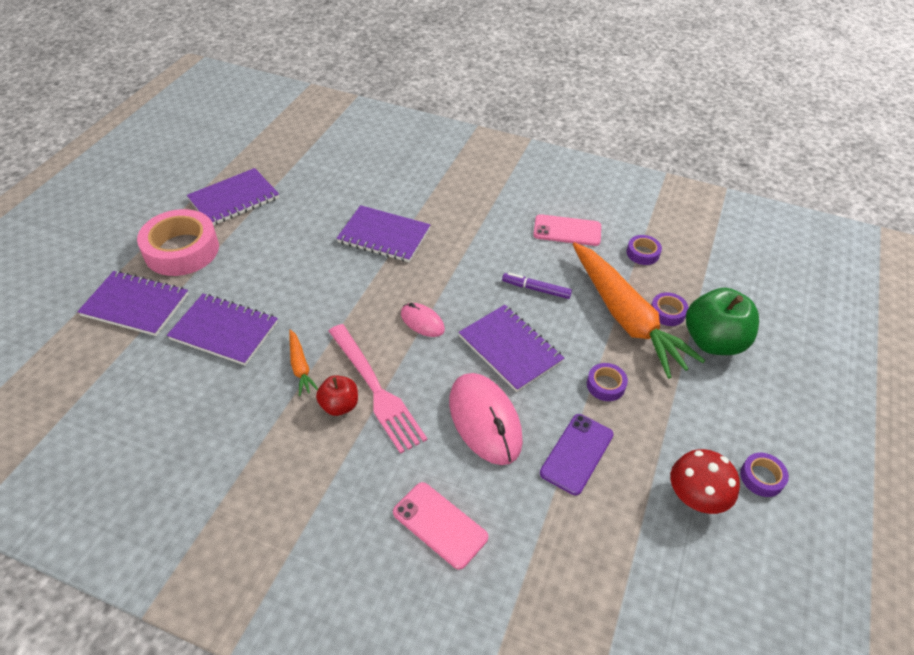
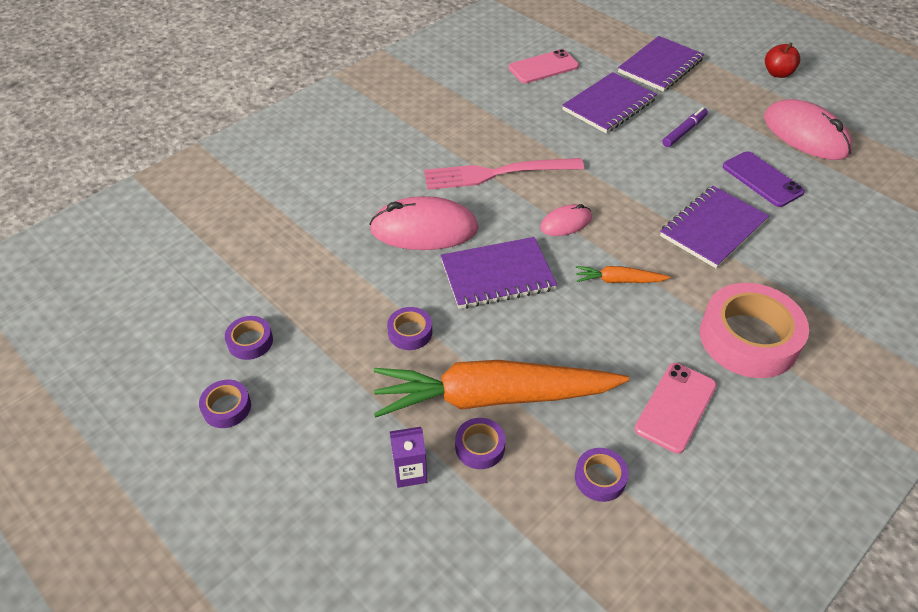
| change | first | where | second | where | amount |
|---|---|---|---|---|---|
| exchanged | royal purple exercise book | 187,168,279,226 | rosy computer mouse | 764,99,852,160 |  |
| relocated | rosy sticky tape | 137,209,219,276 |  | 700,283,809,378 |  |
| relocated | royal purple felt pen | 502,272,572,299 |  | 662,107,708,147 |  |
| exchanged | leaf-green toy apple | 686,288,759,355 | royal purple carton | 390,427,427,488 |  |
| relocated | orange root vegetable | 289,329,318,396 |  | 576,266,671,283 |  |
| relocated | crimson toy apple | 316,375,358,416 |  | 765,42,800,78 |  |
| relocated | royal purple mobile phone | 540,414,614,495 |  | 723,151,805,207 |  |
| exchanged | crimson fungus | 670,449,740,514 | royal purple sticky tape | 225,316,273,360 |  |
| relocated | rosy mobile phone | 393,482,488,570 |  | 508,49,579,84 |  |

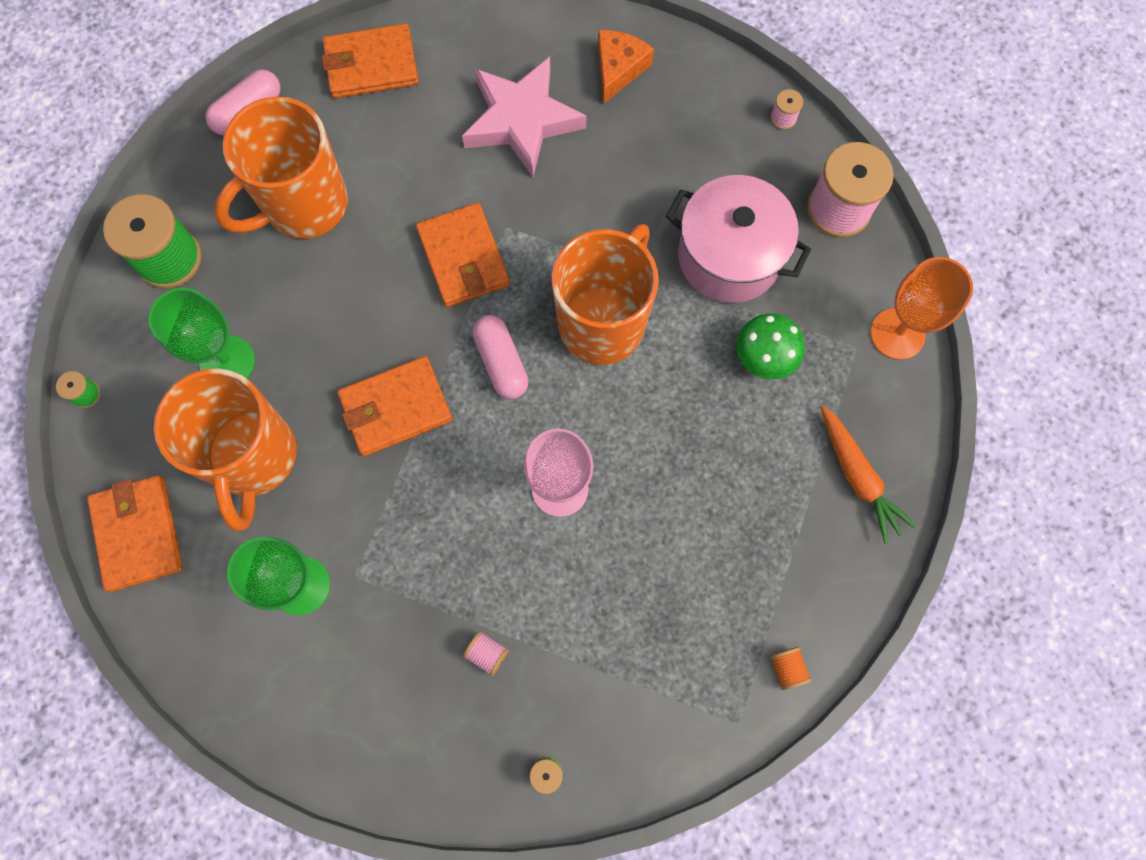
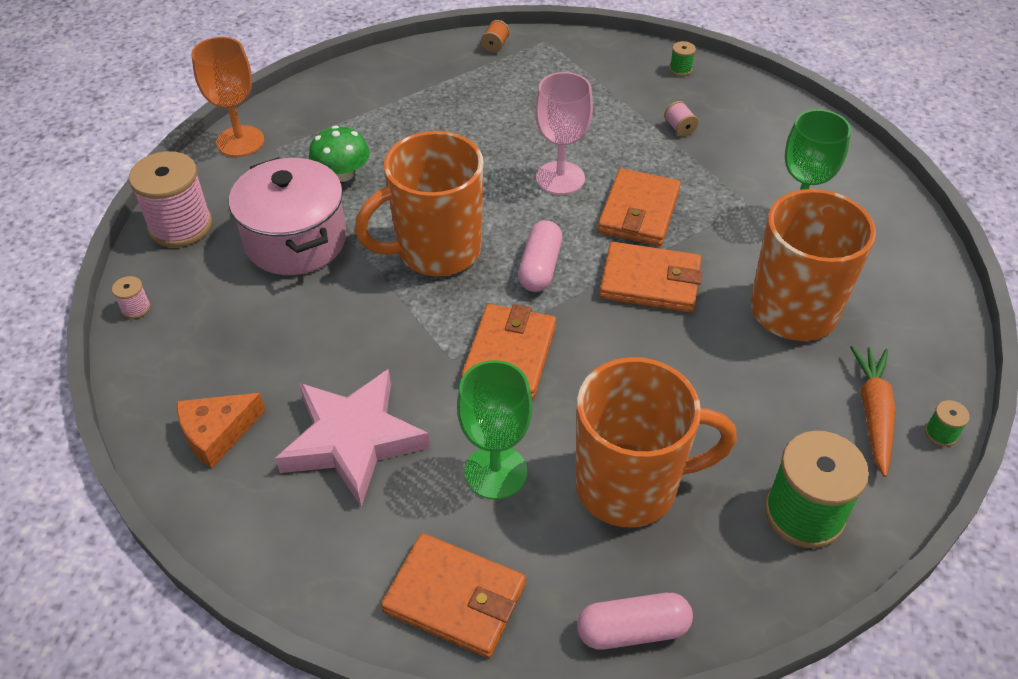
| change | first | where | second | where | amount |
|---|---|---|---|---|---|
| relocated | leaf-green wine glass | 148,288,255,378 |  | 457,360,532,500 |  |
| relocated | orange root vegetable | 821,406,916,544 |  | 850,346,895,477 |  |
| relocated | orange card wallet | 87,475,183,592 |  | 598,168,681,246 |  |

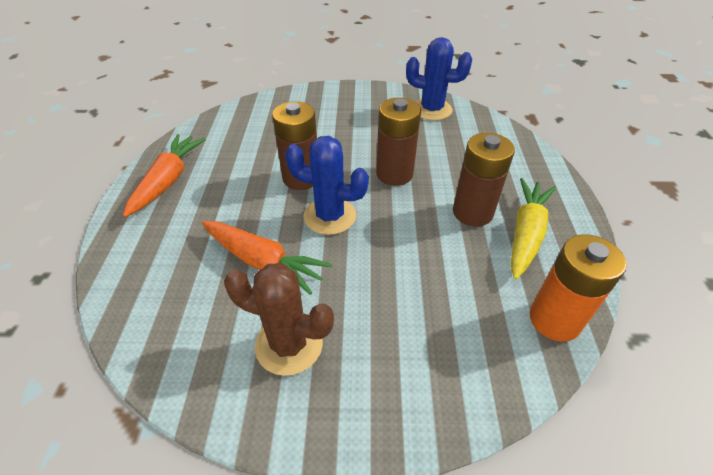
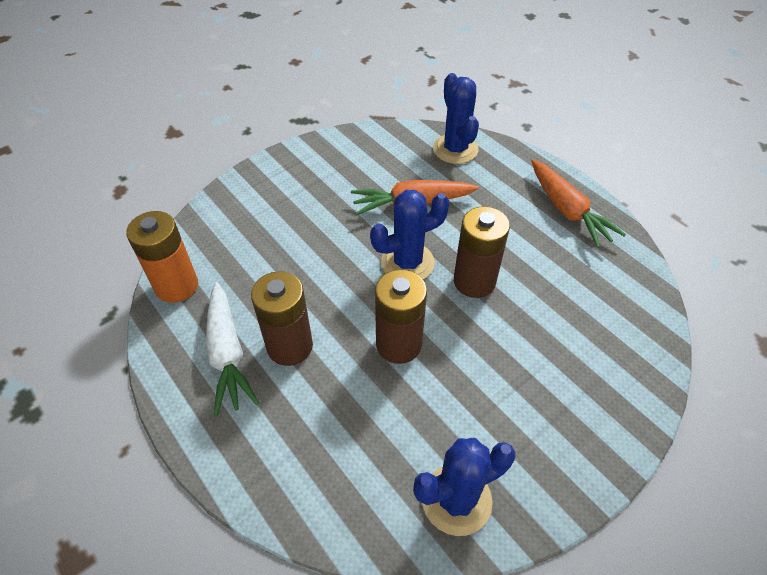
| change | first | where | second | where | amount |
|---|---|---|---|---|---|
| colour | bright yellow root vegetable | 511,178,556,279 | pure white root vegetable | 206,282,259,416 |  |
| missing | brown cactus | 224,263,334,376 |  |  |  |
| appeared |  |  | royal blue cactus | 433,73,479,164 |  |

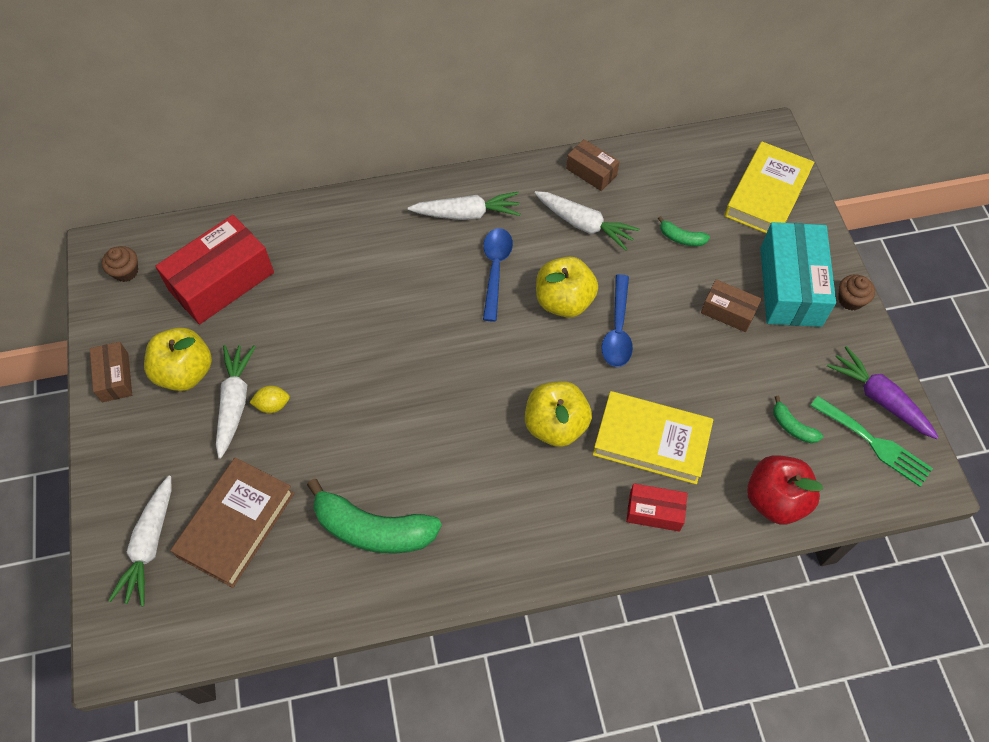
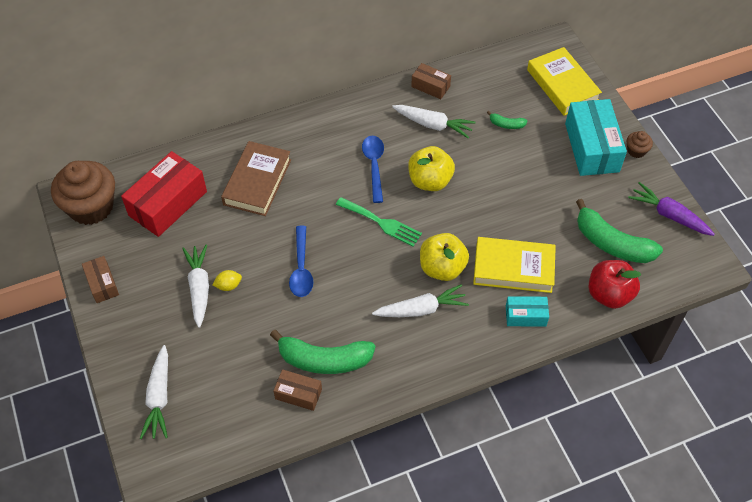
| change | first | where | second | where | amount |
|---|---|---|---|---|---|
| spun | bright yellow book | 724,142,814,234 |  | 527,47,602,116 | 45 degrees counterclockwise |
| relocated | pure white root vegetable | 408,192,521,220 |  | 372,284,469,317 |  |
| size | brown muffin | 102,246,138,282 |  | 51,161,115,225 | x2.31 |
| relocated | royal blue tablespoon | 602,274,633,367 |  | 289,226,313,297 |  |
| relocated | brown package | 701,279,762,332 |  | 273,369,322,411 |  |
| missing | bright yellow toy apple | 144,328,212,391 |  |  |  |
| size | leaf-green banana | 773,396,823,443 |  | 576,199,663,263 | x2.19 |
| relocated | leaf-green dinner fork | 810,396,933,487 |  | 336,197,422,247 |  |
| relocated | brown book | 170,457,295,588 |  | 221,141,291,216 |  |
| colour | crimson package | 626,483,687,532 | turquoise package | 506,296,549,327 |  |

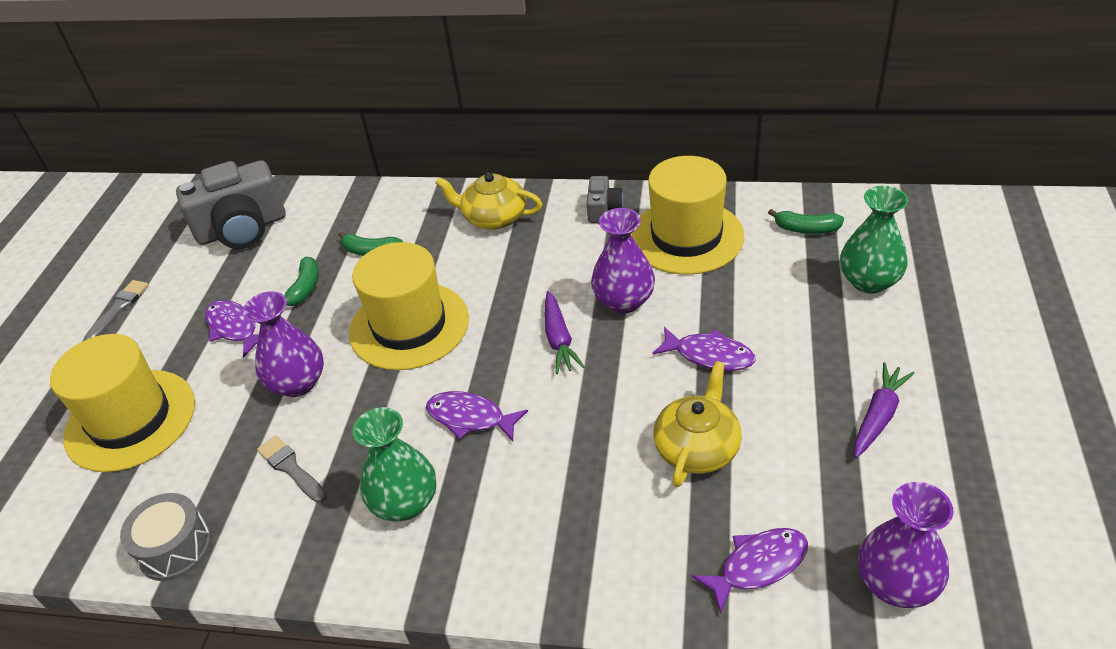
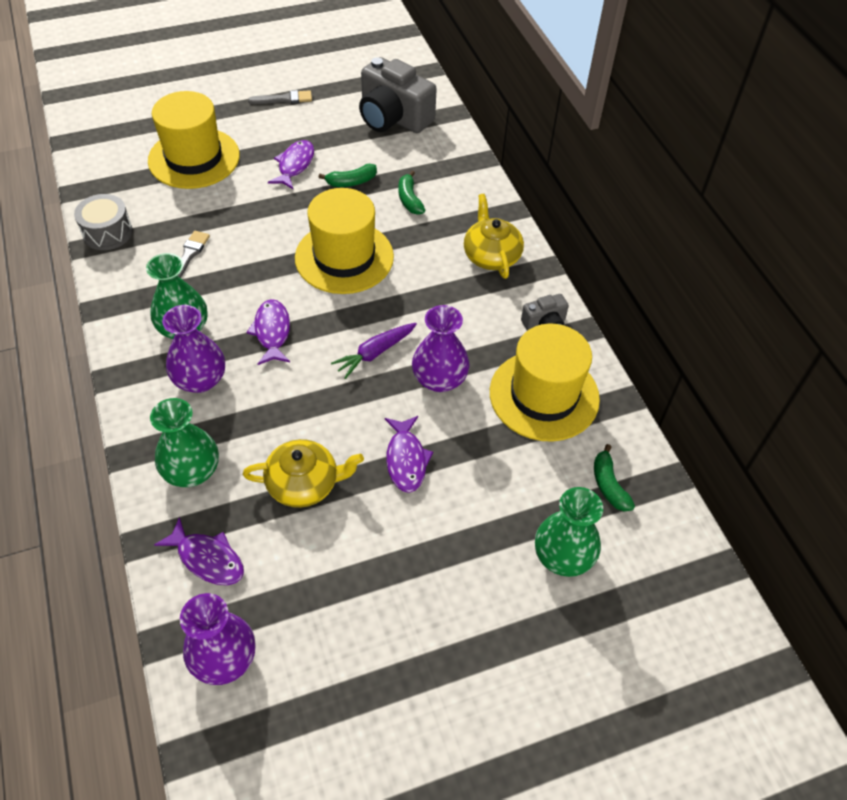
| change | first | where | second | where | amount |
|---|---|---|---|---|---|
| relocated | royal purple vase | 243,291,324,397 |  | 162,305,225,393 |  |
| missing | royal purple root vegetable | 854,362,915,458 |  |  |  |
| appeared |  |  | leaf-green vase | 150,398,219,487 |  |

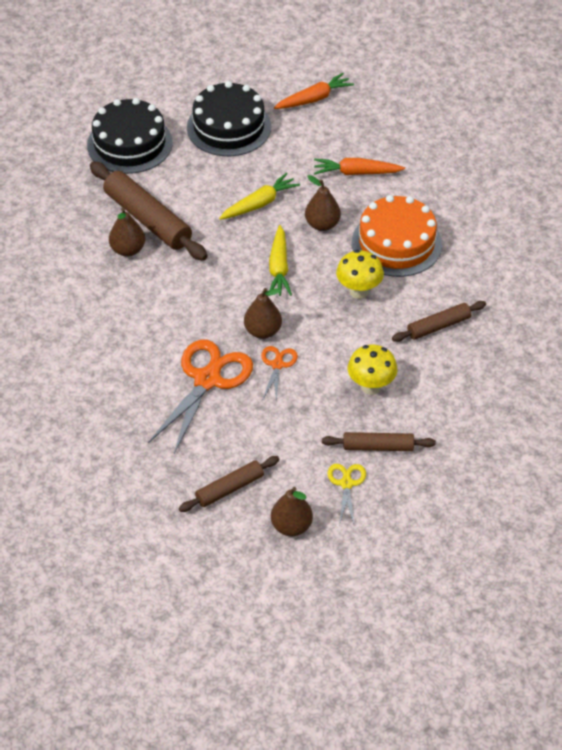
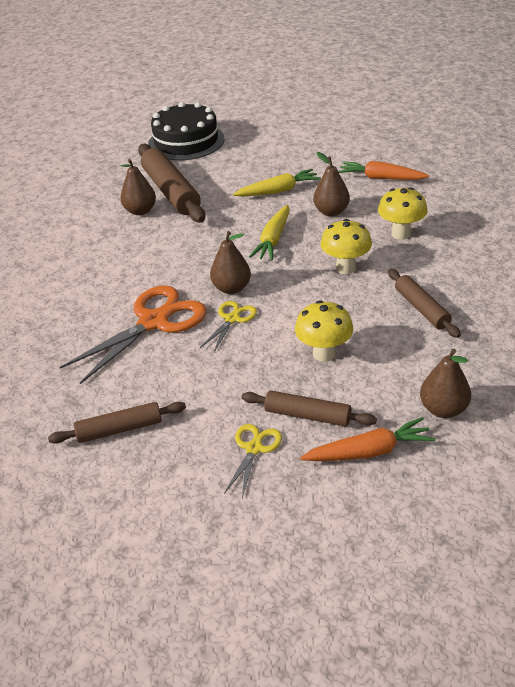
| change | first | where | second | where | amount |
|---|---|---|---|---|---|
| relocated | orange root vegetable | 274,73,354,109 |  | 300,417,436,461 |  |
| missing | ebony gateau | 187,81,271,156 |  |  |  |
| exchanged | orange gateau | 352,195,442,277 | bright yellow fungus | 378,187,427,239 |  |
| spun | brown pastry roller | 392,301,486,342 |  | 388,269,461,338 | 75 degrees clockwise |
| colour | orange scissors | 261,346,298,403 | bright yellow scissors | 200,301,257,352 |  |
| relocated | brown pear | 271,487,313,536 |  | 420,349,471,418 |  |

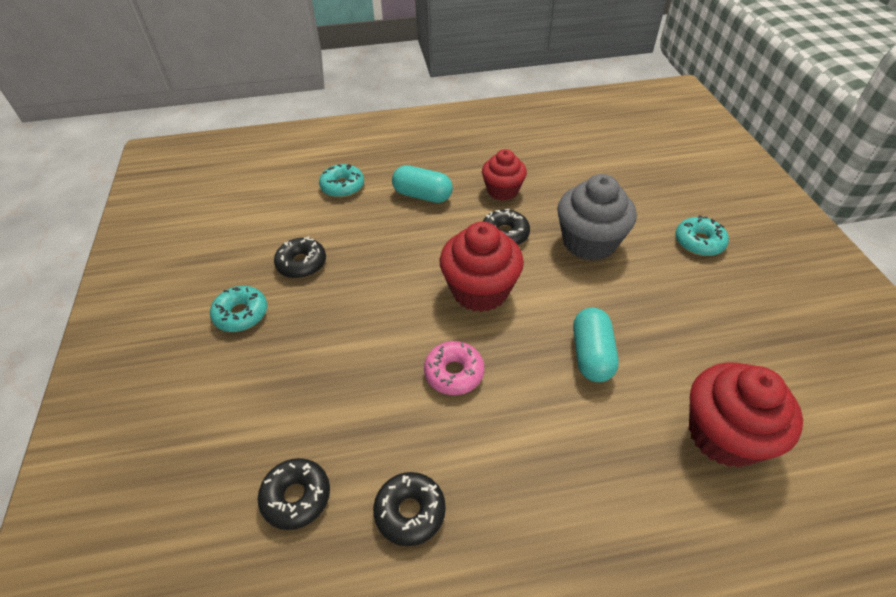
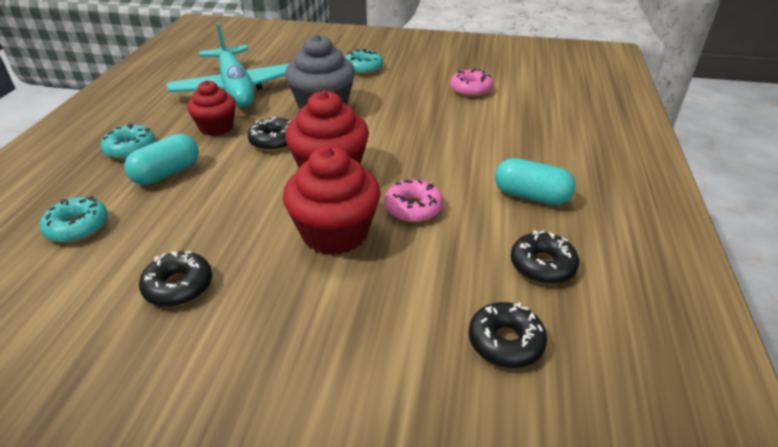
| change | first | where | second | where | amount |
|---|---|---|---|---|---|
| relocated | turquoise doughnut | 210,286,267,332 |  | 101,124,156,159 |  |
| relocated | turquoise pill | 573,307,619,382 |  | 495,158,576,205 |  |
| relocated | crimson muffin | 689,362,803,468 |  | 283,145,381,255 |  |
| appeared |  |  | turquoise toy plane | 166,22,290,107 |  |
| appeared |  |  | rosy doughnut | 450,68,493,97 |  |

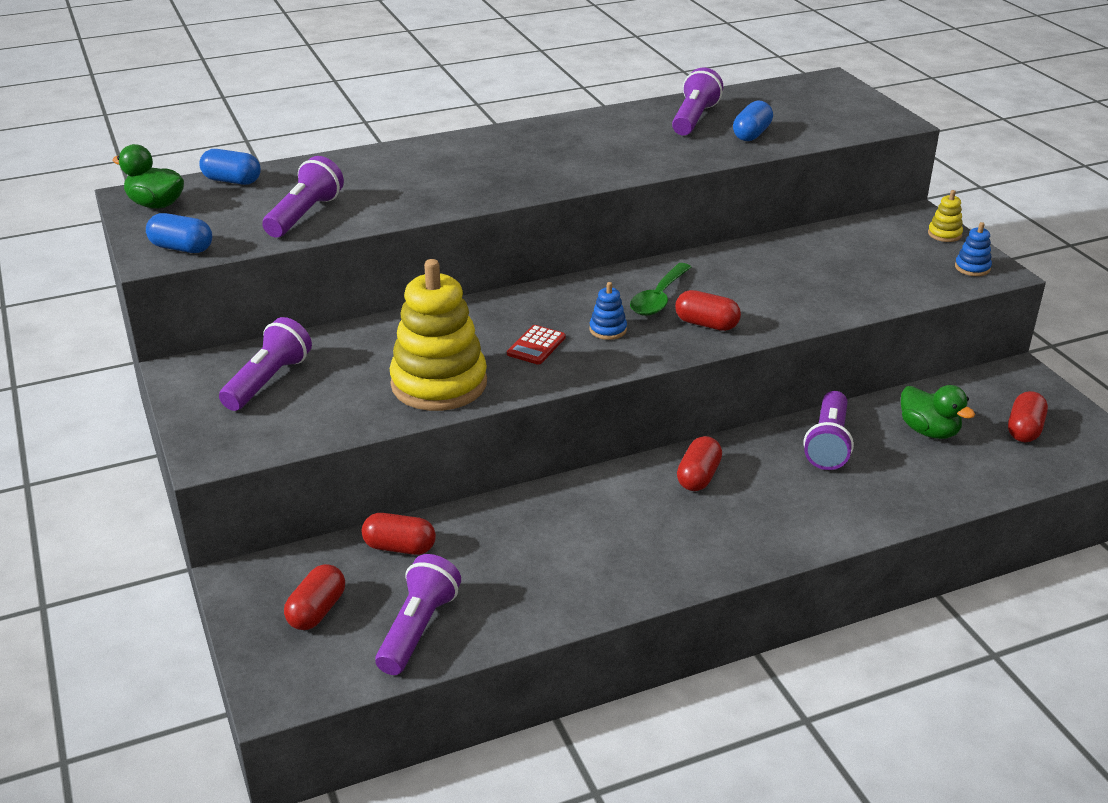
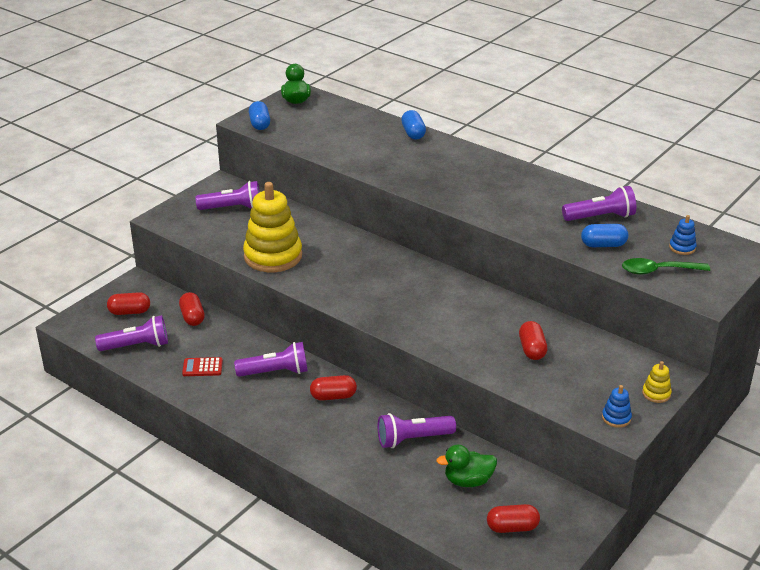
| change | first | where | second | where | amount |
|---|---|---|---|---|---|
| relocated | royal blue pill | 199,149,261,185 |  | 401,110,426,139 |  |
| relocated | royal purple flashlight | 262,156,344,238 |  | 234,342,308,377 |  |
| relocated | leaf-green tablespoon | 630,263,691,316 |  | 622,258,710,275 |  |
| relocated | royal blue stacking rings | 589,282,627,340 |  | 669,215,697,255 |  |
| relocated | crimson pill | 675,290,741,331 |  | 519,321,548,360 |  |
| relocated | crimson pocket calculator | 507,325,566,365 |  | 182,357,223,376 |  |
| spun | leaf-green rubber duck | 901,385,975,439 |  | 436,445,497,487 | 60 degrees clockwise |

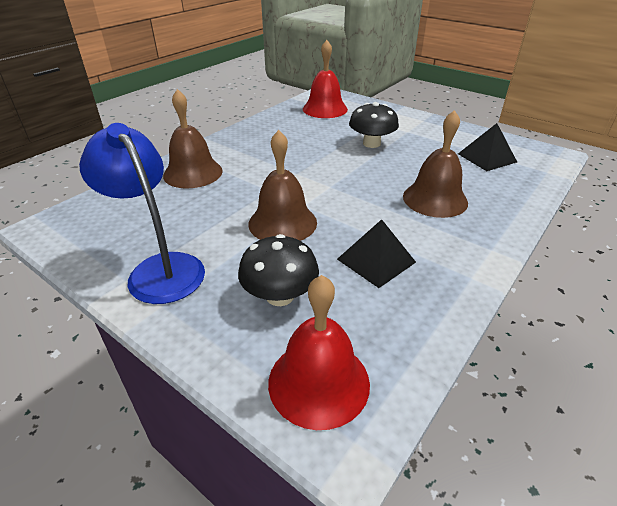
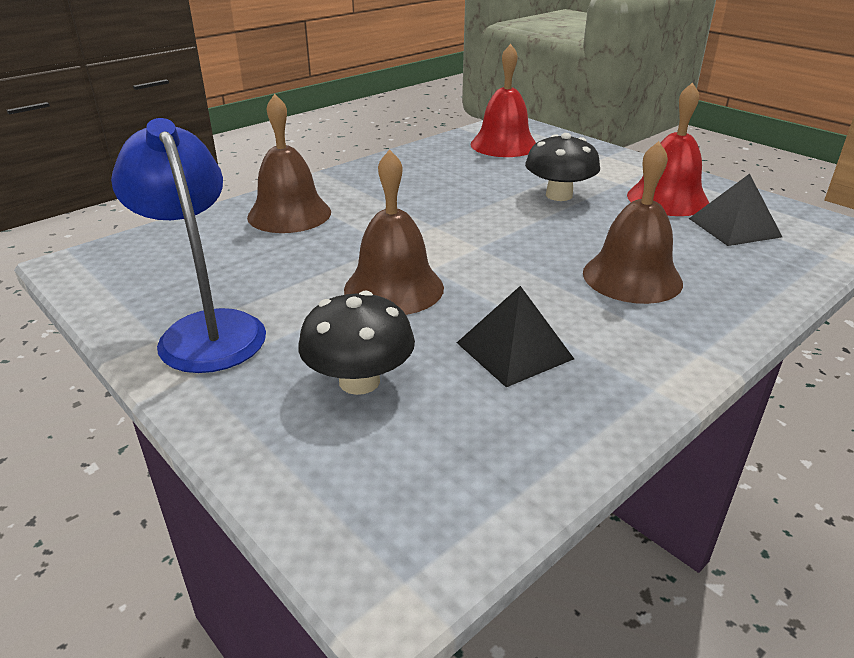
| change | first | where | second | where | amount |
|---|---|---|---|---|---|
| relocated | crimson hand bell | 268,275,370,430 |  | 627,82,709,216 |  |

